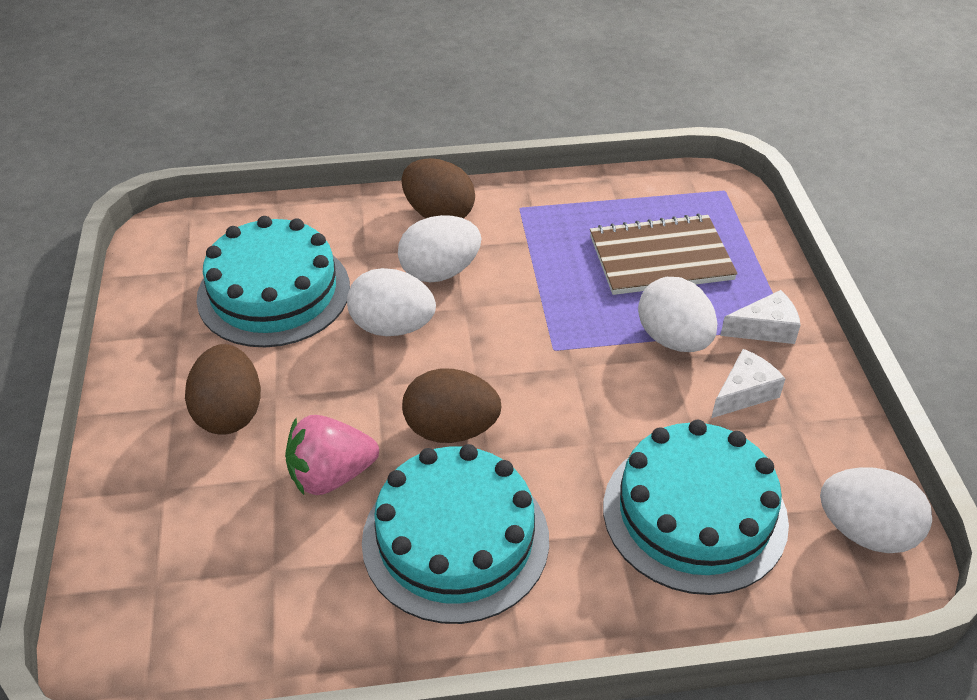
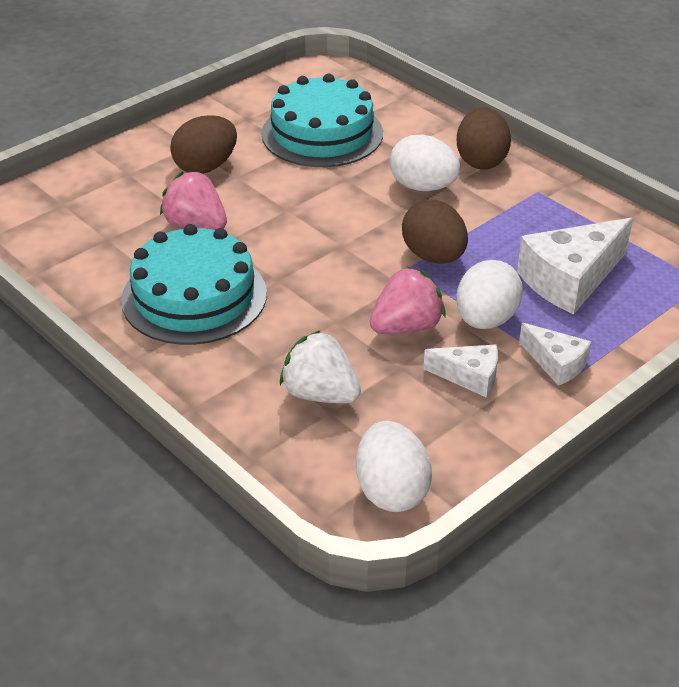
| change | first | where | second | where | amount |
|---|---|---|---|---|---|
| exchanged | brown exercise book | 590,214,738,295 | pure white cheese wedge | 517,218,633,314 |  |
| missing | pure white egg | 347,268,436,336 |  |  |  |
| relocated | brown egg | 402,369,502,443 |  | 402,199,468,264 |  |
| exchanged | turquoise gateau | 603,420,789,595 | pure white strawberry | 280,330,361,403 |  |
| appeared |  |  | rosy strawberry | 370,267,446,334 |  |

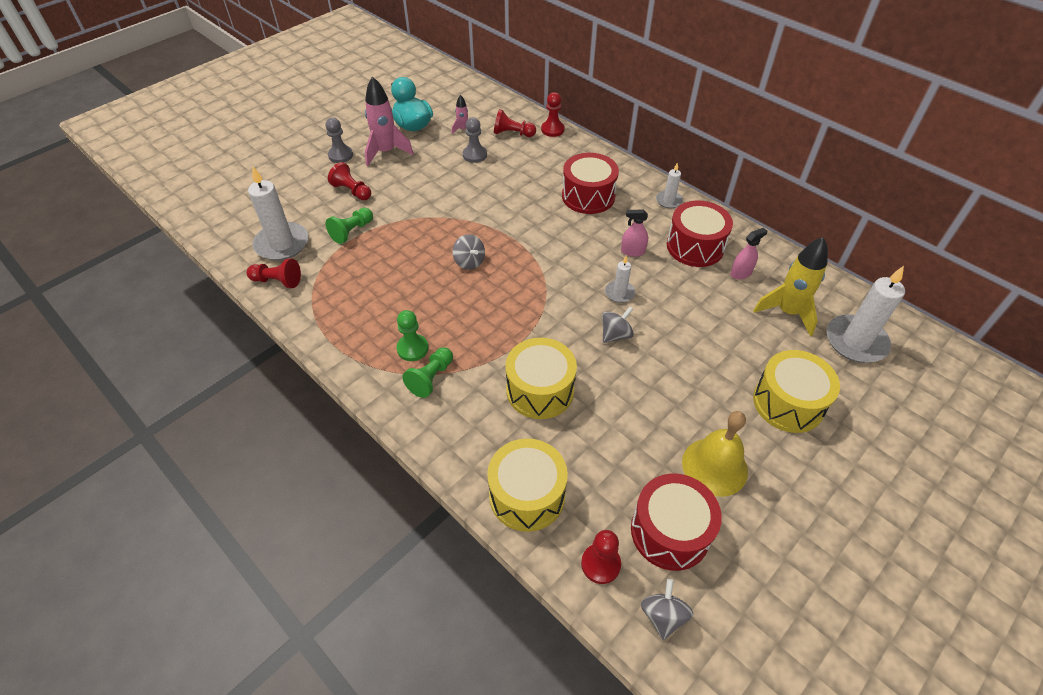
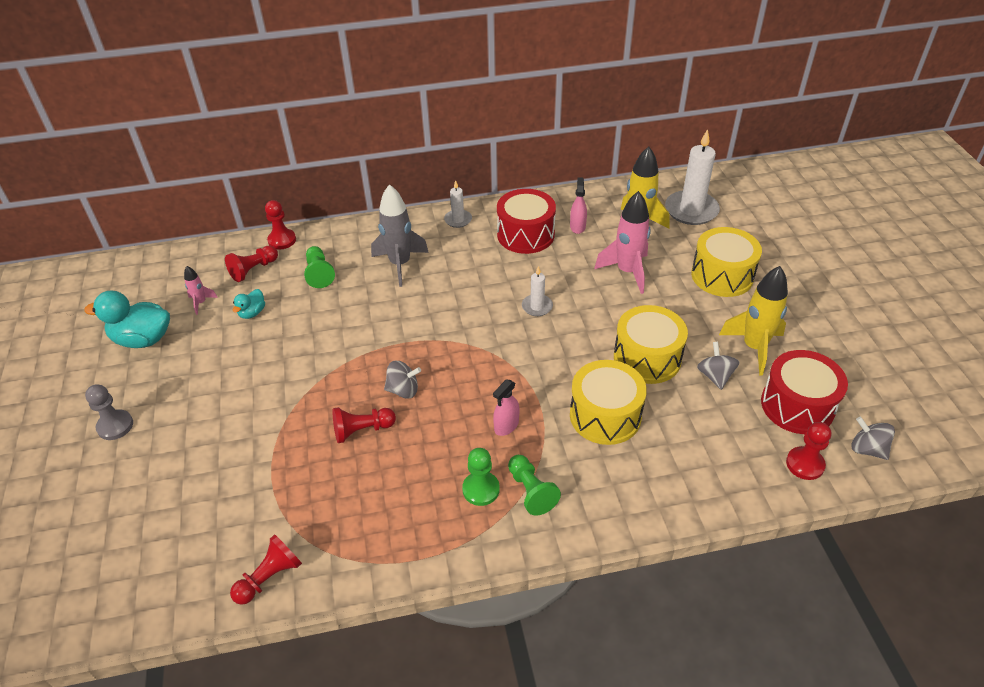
| change | first | where | second | where | amount |
|---|---|---|---|---|---|
| relocated | rosy spaceship | 365,76,414,166 |  | 594,191,651,294 |  |
| exchanged | gray chess pawn | 463,117,487,163 | turquoise rubber duck | 233,289,265,319 |  |
| exchanged | crimson snare drum | 562,153,619,214 | gray spaceship | 371,184,429,287 |  |
| relocated | crimson chess pawn | 328,162,371,201 |  | 333,407,396,443 |  |
| missing | pure white candle | 248,166,308,261 |  |  |  |
| relocated | leaf-green chess pawn | 326,208,373,244 |  | 304,246,335,288 |  |
| relocated | rosy spray bottle | 621,209,648,257 |  | 493,379,519,436 |  |
| relocated | gray toy top | 602,307,634,343 |  | 697,342,740,390 |  |
| exchanged | bright yellow hand bell | 682,411,748,497 | bright yellow spaceship | 719,266,788,375 |  |
| relocated | bright yellow snare drum | 487,438,568,532 |  | 614,305,688,384 |  |

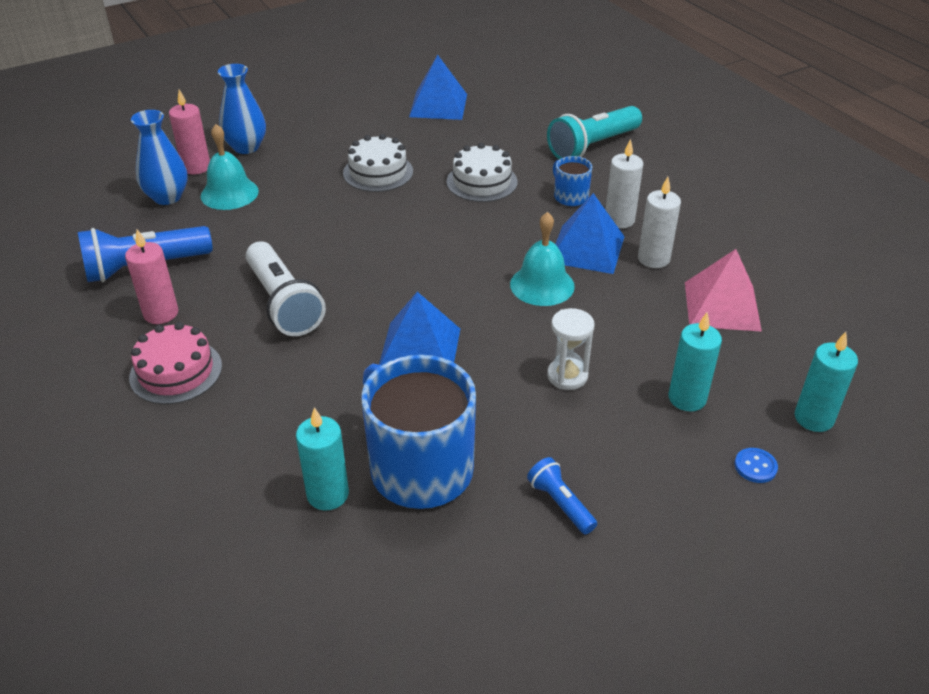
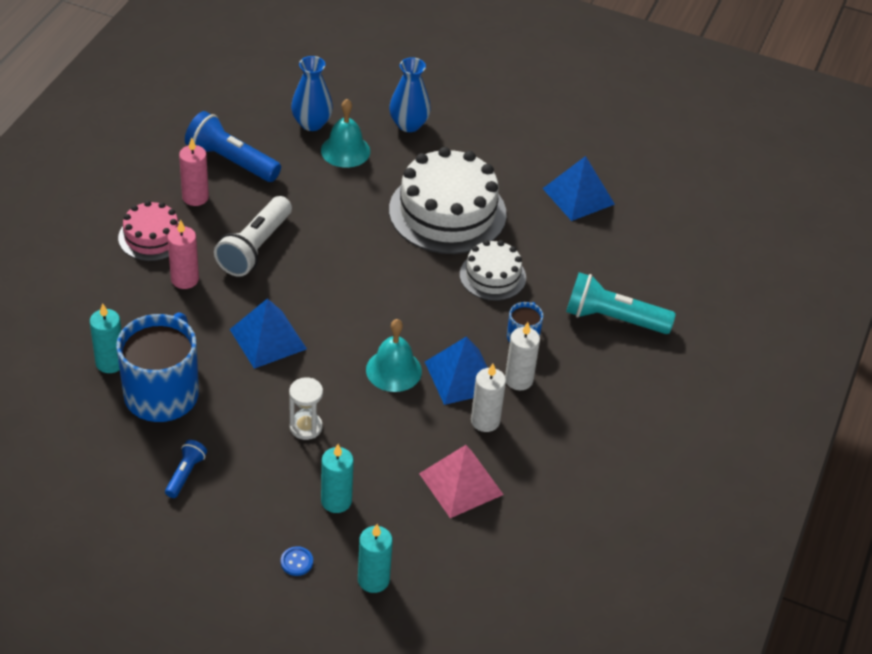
| change | first | where | second | where | amount |
|---|---|---|---|---|---|
| relocated | rosy candle | 169,90,210,175 |  | 167,219,199,289 |  |
| size | pure white gateau | 343,134,413,192 |  | 389,147,507,254 | x1.82 |

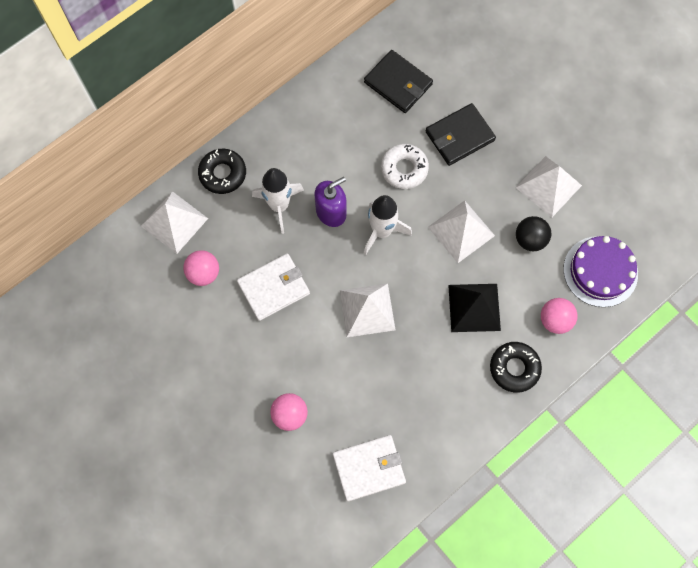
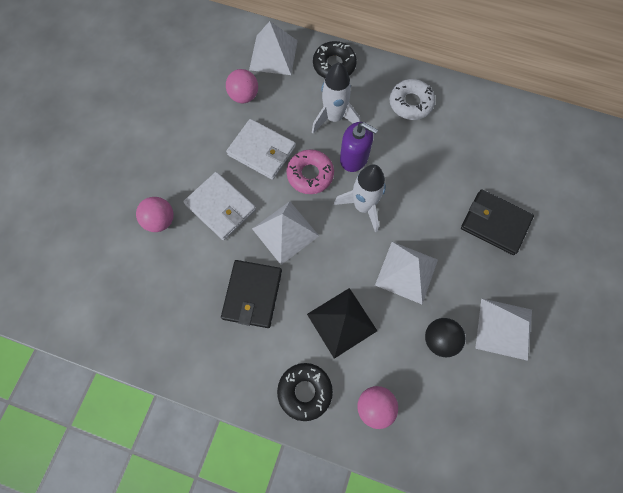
| change | first | where | second | where | amount |
|---|---|---|---|---|---|
| relocated | ebony card wallet | 364,50,433,113 |  | 221,260,282,328 |  |
| relocated | pure white doughnut | 381,144,429,189 |  | 390,79,435,120 |  |
| missing | royal purple gateau | 563,236,638,307 |  |  |  |
| relocated | pure white card wallet | 333,435,406,502 |  | 183,172,256,240 |  |
| appeared |  |  | rosy doughnut | 286,149,334,194 |  |

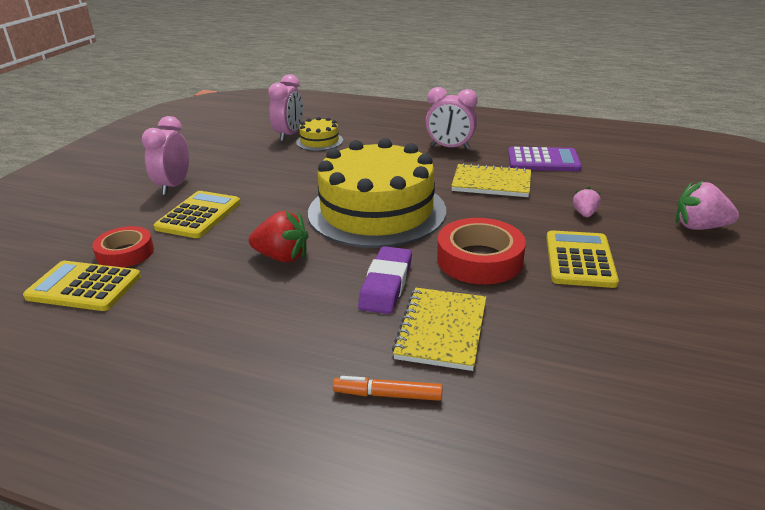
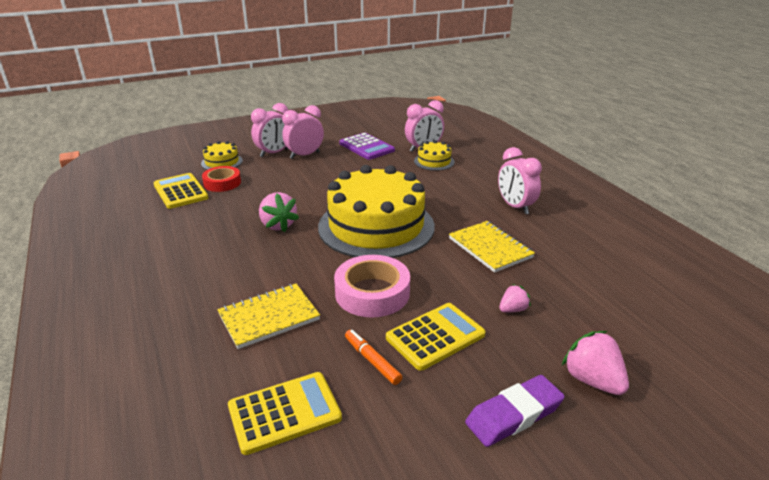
| change | first | where | second | where | amount |
|---|---|---|---|---|---|
| relocated | royal purple pocket calculator | 508,147,582,171 |  | 339,133,395,160 |  |
| relocated | bright yellow pocket calculator | 154,191,240,238 |  | 228,372,342,455 |  |
| colour | crimson strawberry | 249,211,309,262 | rosy strawberry | 259,192,299,232 |  |
| colour | crimson sticky tape | 437,218,526,284 | rosy sticky tape | 334,255,410,317 |  |
| relocated | royal purple pencil eraser | 358,246,412,314 |  | 465,375,565,447 |  |
| relocated | orange felt pen | 333,376,443,401 |  | 345,330,402,385 |  |
| appeared |  |  | rosy alarm clock | 251,103,288,157 |  |
| appeared |  |  | bright yellow gateau | 201,141,243,170 |  |

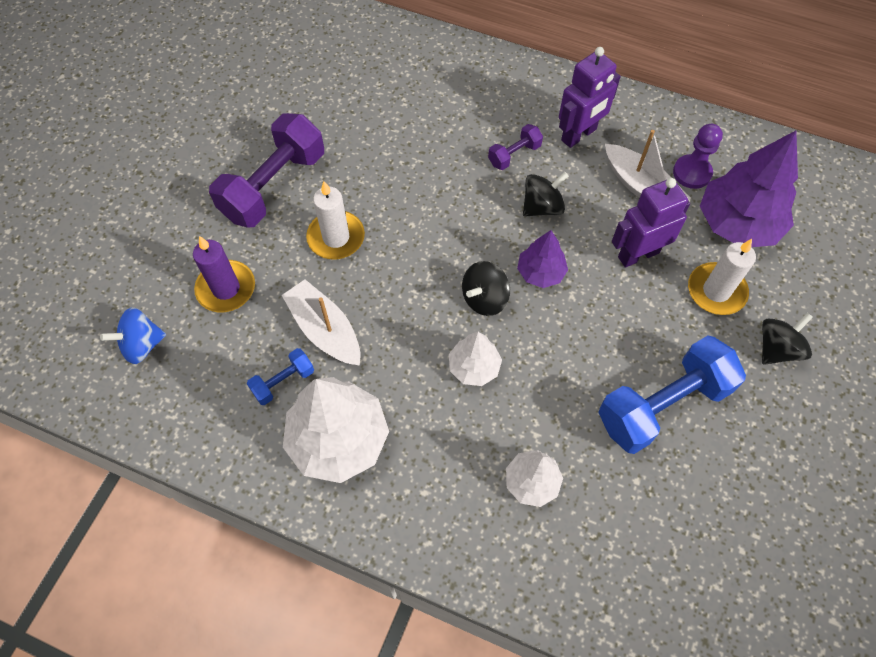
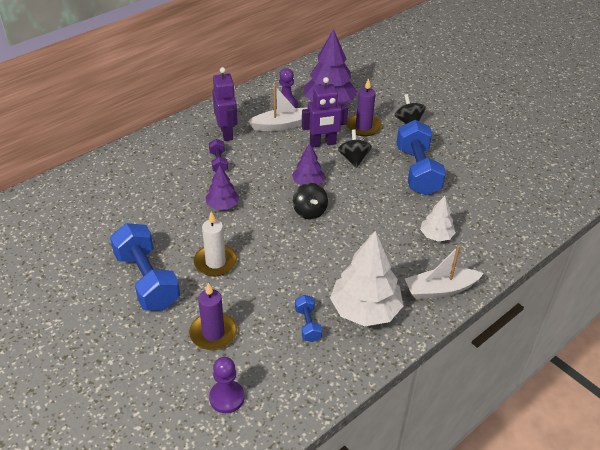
| change | first | where | second | where | amount |
|---|---|---|---|---|---|
| colour | royal purple dumbbell | 209,113,324,228 | royal blue dumbbell | 110,223,180,310 |  |
| relocated | ebony toy top | 523,172,569,217 |  | 338,130,372,168 |  |
| spun | royal purple toy robot | 612,178,690,268 |  | 302,77,348,148 | 105 degrees counterclockwise |
| colour | pure white candle | 688,239,756,315 | royal purple candle | 347,78,382,136 |  |
| relocated | pure white sailboat | 282,280,360,366 |  | 405,245,484,299 |  |
| exchanged | royal blue toy top | 100,307,166,364 | royal purple chess pawn | 209,357,245,413 |  |
| missing | pure white tree | 449,332,502,386 |  |  |  |
| appeared |  |  | royal purple tree | 205,165,239,210 |  |

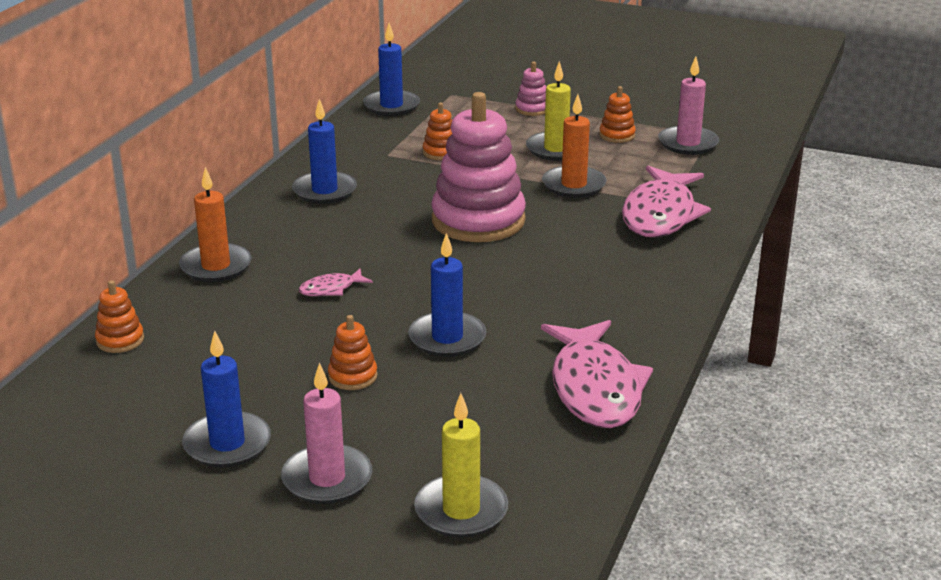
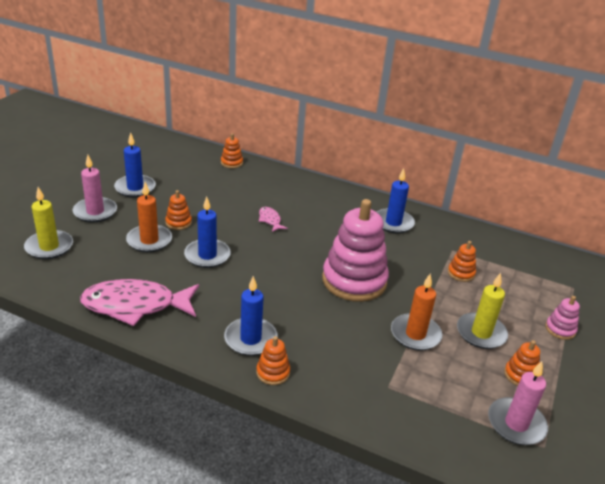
| change | first | where | second | where | amount |
|---|---|---|---|---|---|
| relocated | royal blue candle | 363,23,420,116 |  | 224,276,278,356 |  |
| missing | rosy toy fish | 622,166,711,237 |  |  |  |
| relocated | orange candle | 179,167,252,282 |  | 126,182,172,252 |  |
| appeared |  |  | orange stacking rings | 256,336,290,385 |  |

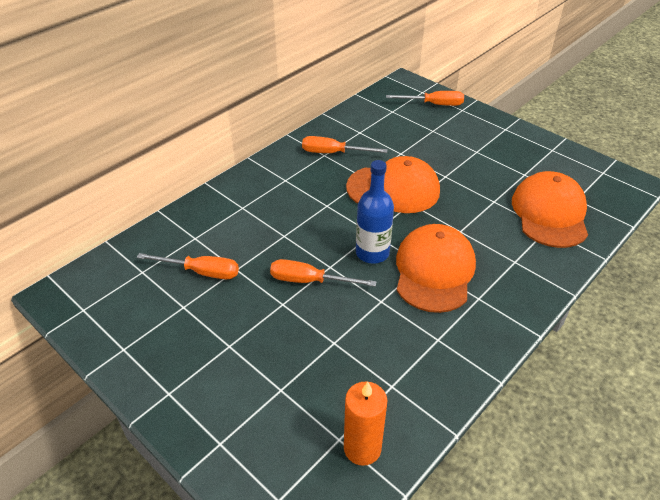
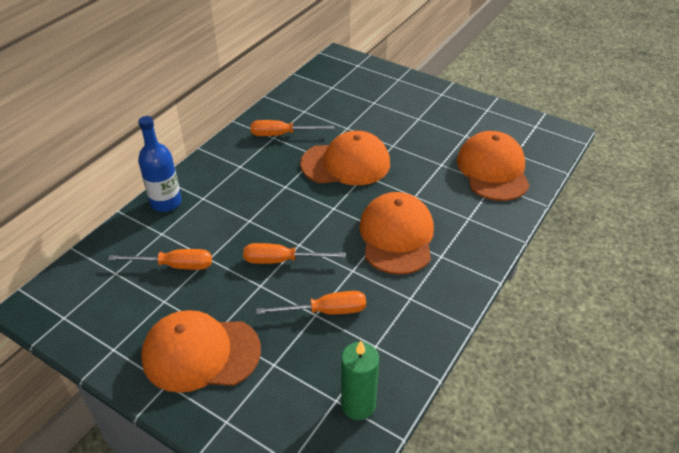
| change | first | where | second | where | amount |
|---|---|---|---|---|---|
| relocated | orange flat screwdriver | 386,91,464,106 |  | 256,291,366,314 |  |
| relocated | royal blue drink bottle | 356,160,394,264 |  | 138,116,182,212 |  |
| colour | orange candle | 344,381,388,466 | leaf-green candle | 341,341,379,420 |  |
| appeared |  |  | orange cap | 141,310,261,393 |  |

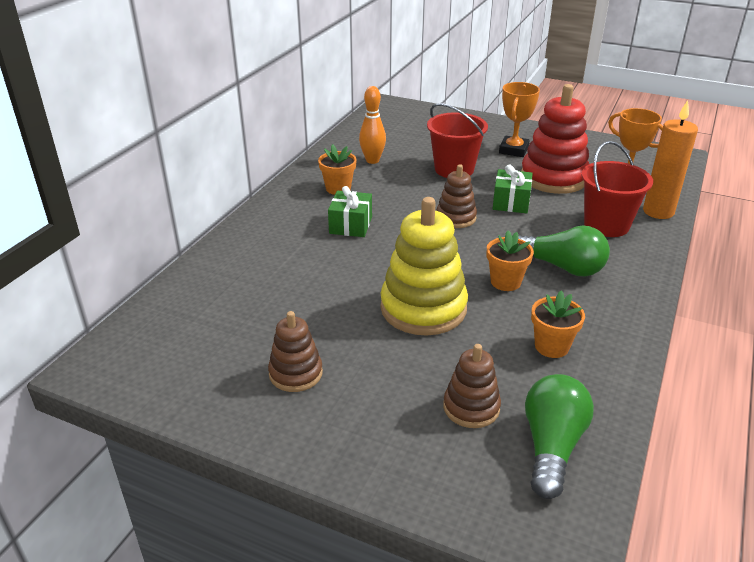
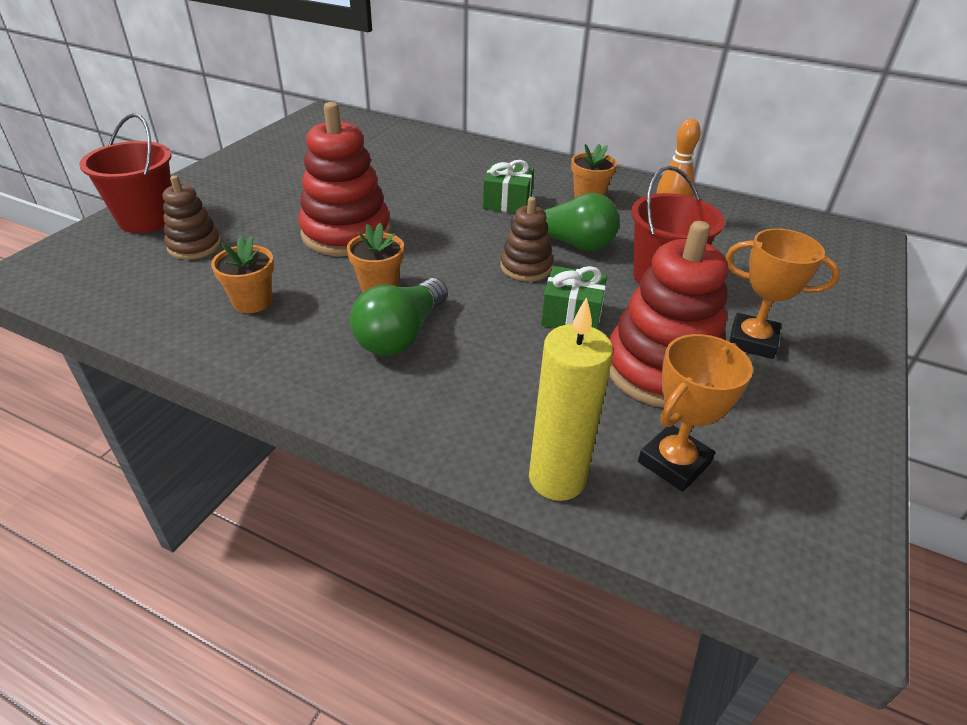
| change | first | where | second | where | amount |
|---|---|---|---|---|---|
| colour | orange candle | 643,100,698,219 | bright yellow candle | 529,297,613,501 |  |
| relocated | crimson sand bucket | 581,141,653,237 |  | 79,113,172,233 |  |
| colour | bright yellow stacking rings | 380,197,468,336 | crimson stacking rings | 298,102,391,256 |  |
| missing | brown stacking rings | 268,311,323,392 |  |  |  |
| relocated | leaf-green bulb | 525,374,594,499 |  | 510,193,620,251 |  |

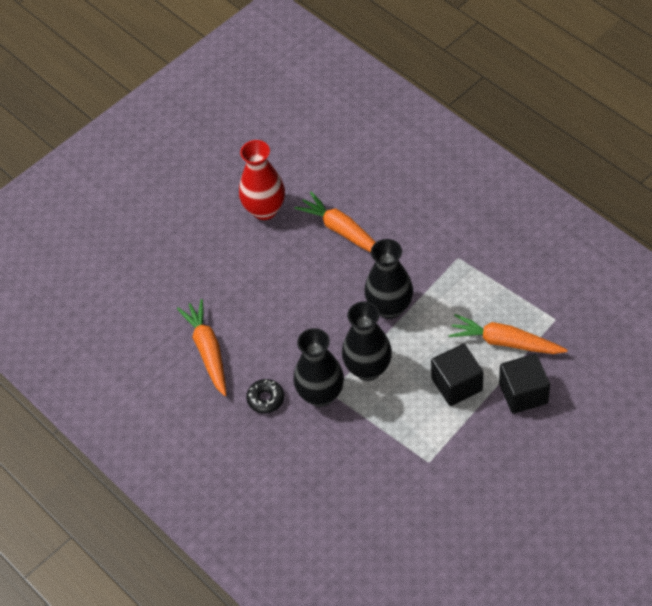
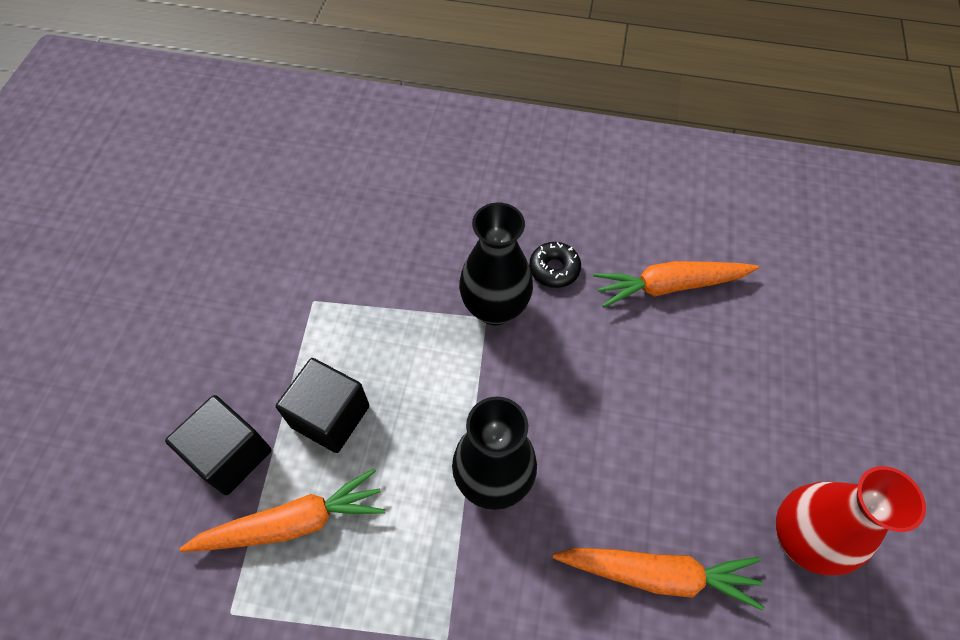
| change | first | where | second | where | amount |
|---|---|---|---|---|---|
| spun | orange root vegetable | 177,299,227,396 |  | 593,261,759,308 | 135 degrees clockwise |
| missing | ebony vase | 342,302,392,381 |  |  |  |

